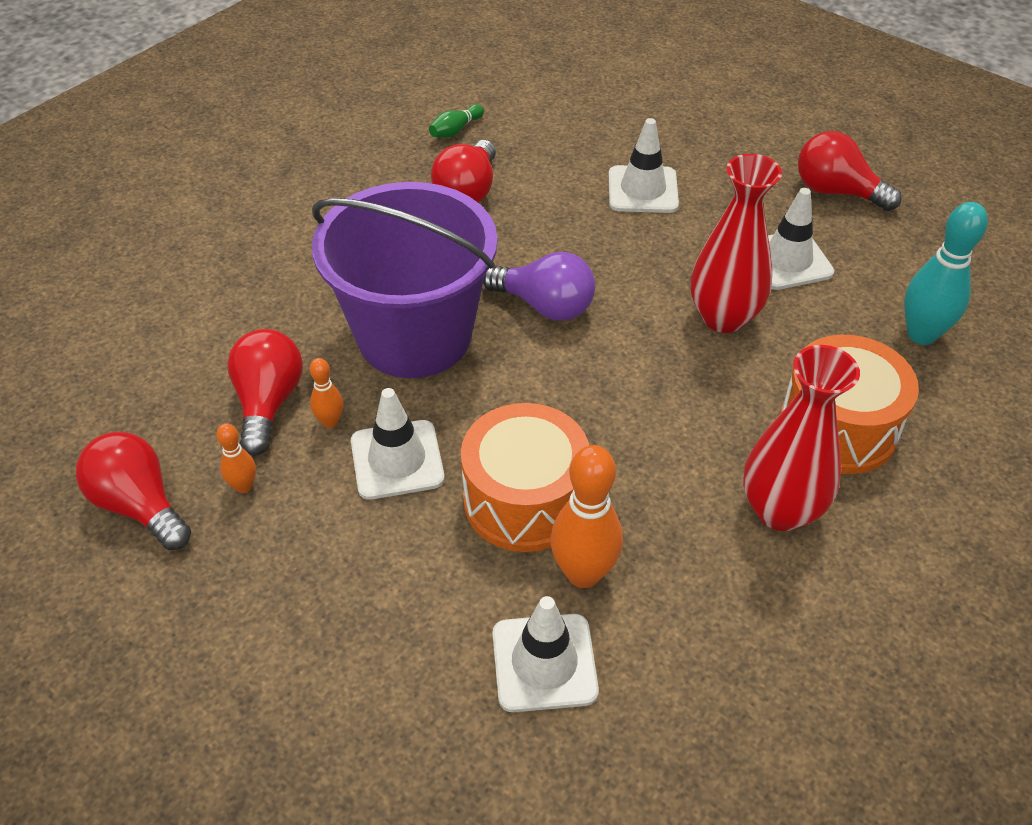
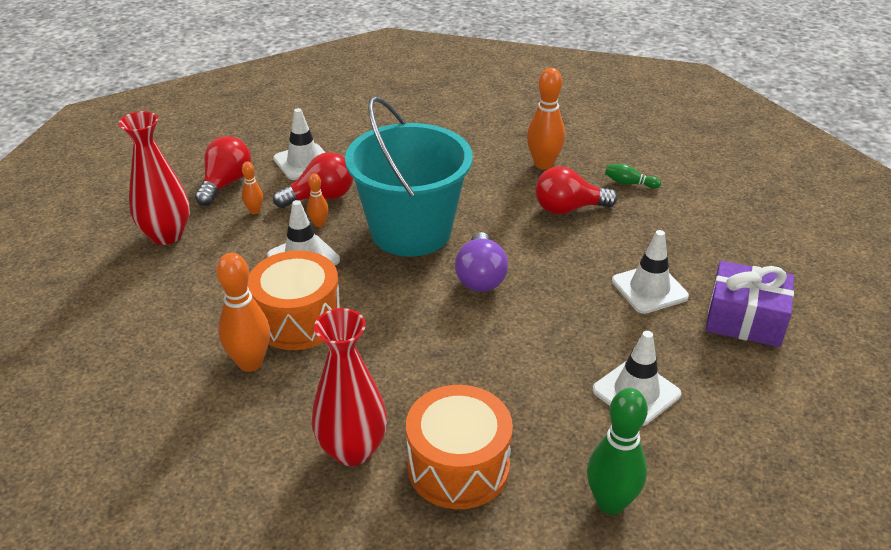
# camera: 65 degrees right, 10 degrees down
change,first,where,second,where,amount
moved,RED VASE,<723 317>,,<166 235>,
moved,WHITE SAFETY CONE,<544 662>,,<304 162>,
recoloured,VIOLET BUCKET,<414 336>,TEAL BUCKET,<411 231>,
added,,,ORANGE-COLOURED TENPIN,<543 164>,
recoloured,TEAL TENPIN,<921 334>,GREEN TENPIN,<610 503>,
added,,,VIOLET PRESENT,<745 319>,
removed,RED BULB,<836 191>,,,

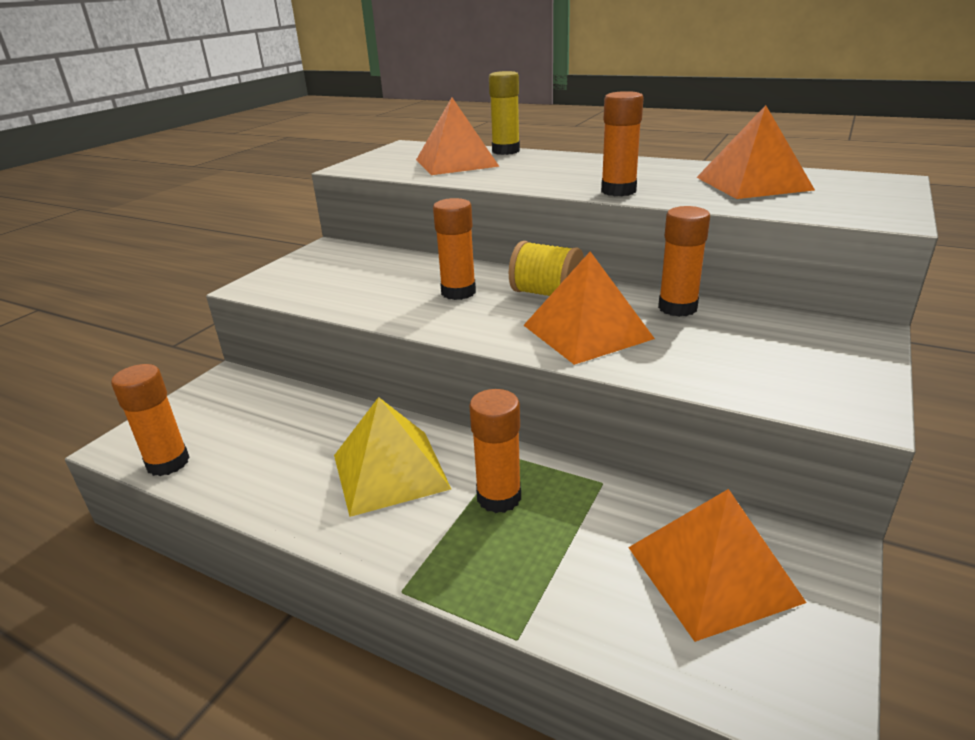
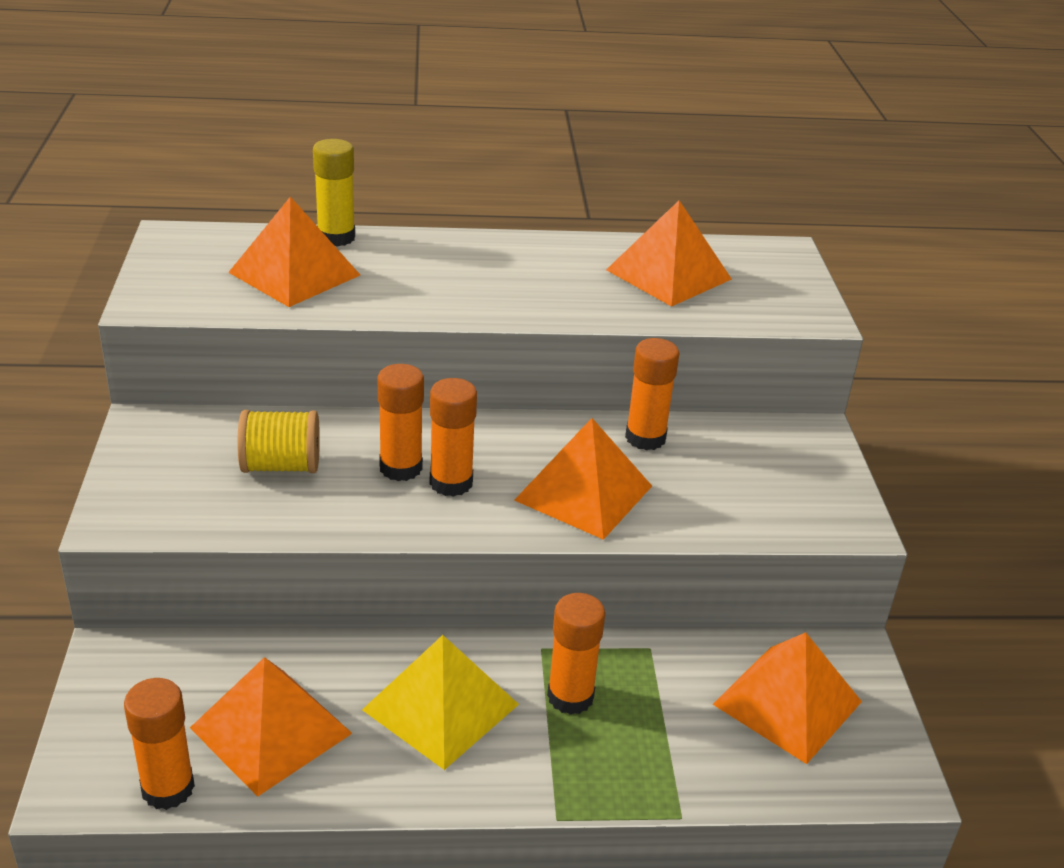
# camera: 35 degrees left, 5 degrees up
change,first,where,second,where,amount
added,,,ORANGE-COLOURED SOLID PYRAMID,<271 730>,
moved,BRIGHT YELLOW REEL OF THREAD,<546 293>,,<281 466>,
moved,ORANGE-COLOURED GLUE,<618 191>,,<451 483>,

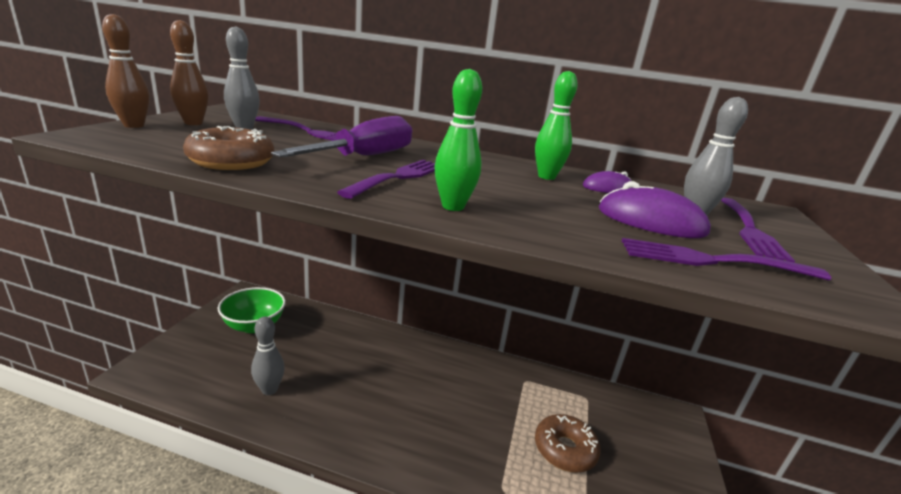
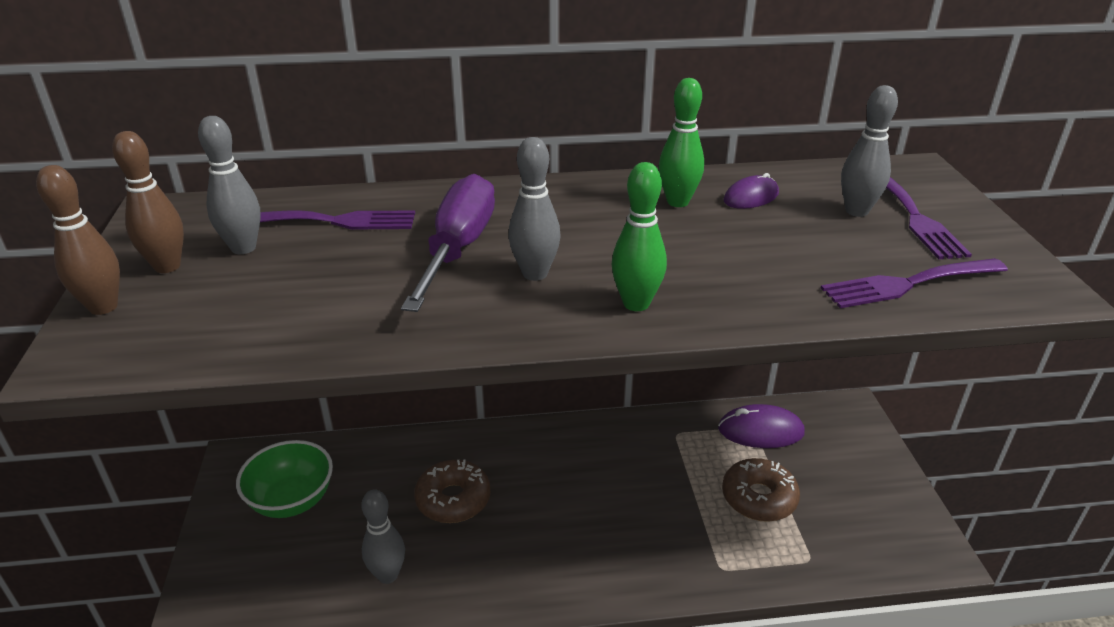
# camera: 20 degrees left, 10 degrees up
change,first,where,second,where,amount
moved,BROWN DOUGHNUT,<231 161>,,<453 499>,
replaced,VIOLET TABLE FORK,<399 177>,GREY TENPIN,<535 274>,
moved,VIOLET MOUSE,<651 221>,,<760 431>,

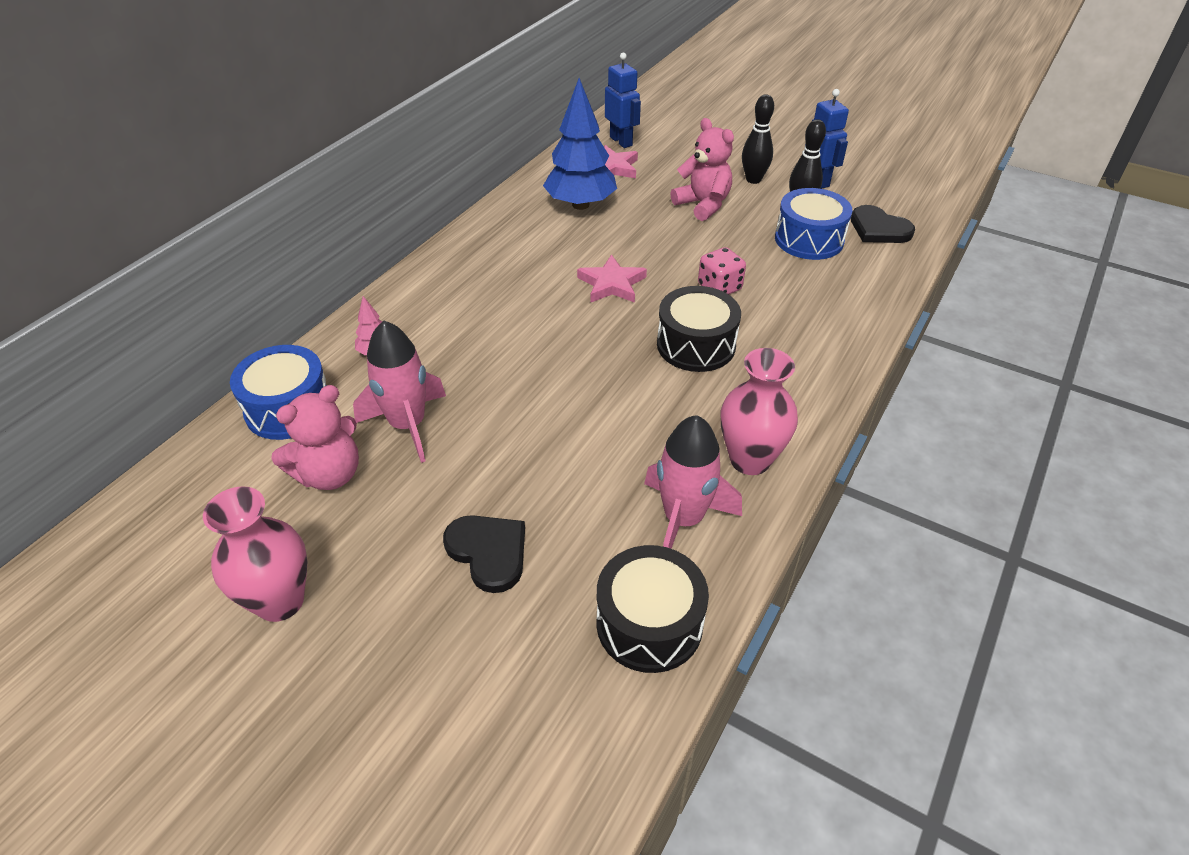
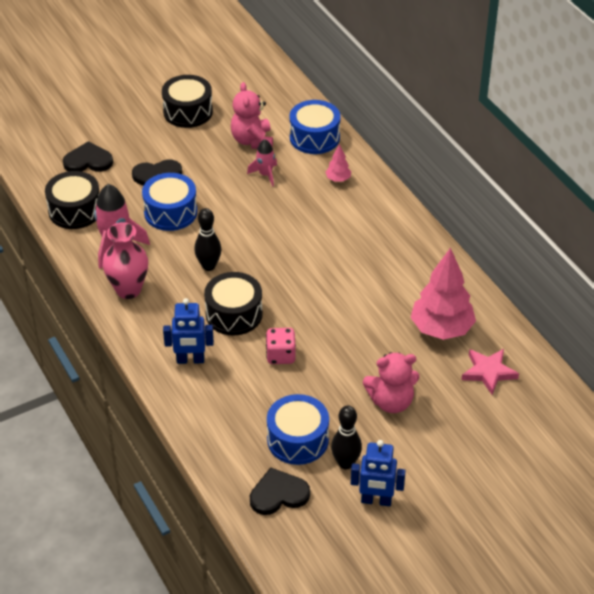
# camera: 120 degrees right, 0 degrees up
change,first,where,second,where,amount
added,,,JET-BLACK HEART,<88 161>,
added,,,COBALT DRUM,<170 212>,
replaced,ROSY VASE,<280 601>,JET-BLACK DRUM,<188 112>,
moved,COBALT TOY ROBOT,<621 141>,,<190 360>,
moved,JET-BLACK TENPIN,<753 179>,,<208 266>,
resized,ROSY SPACESHIP,<408 425>,,<265 175>,x0.58
recoloured,COBALT TREE,<580 205>,ROSY TREE,<441 329>,
removed,ROSY FIVE-POINTED STAR,<612 284>,,,

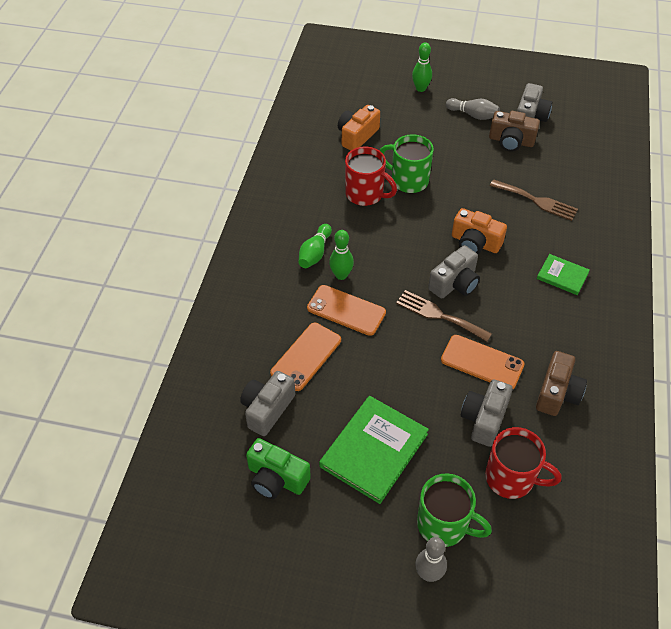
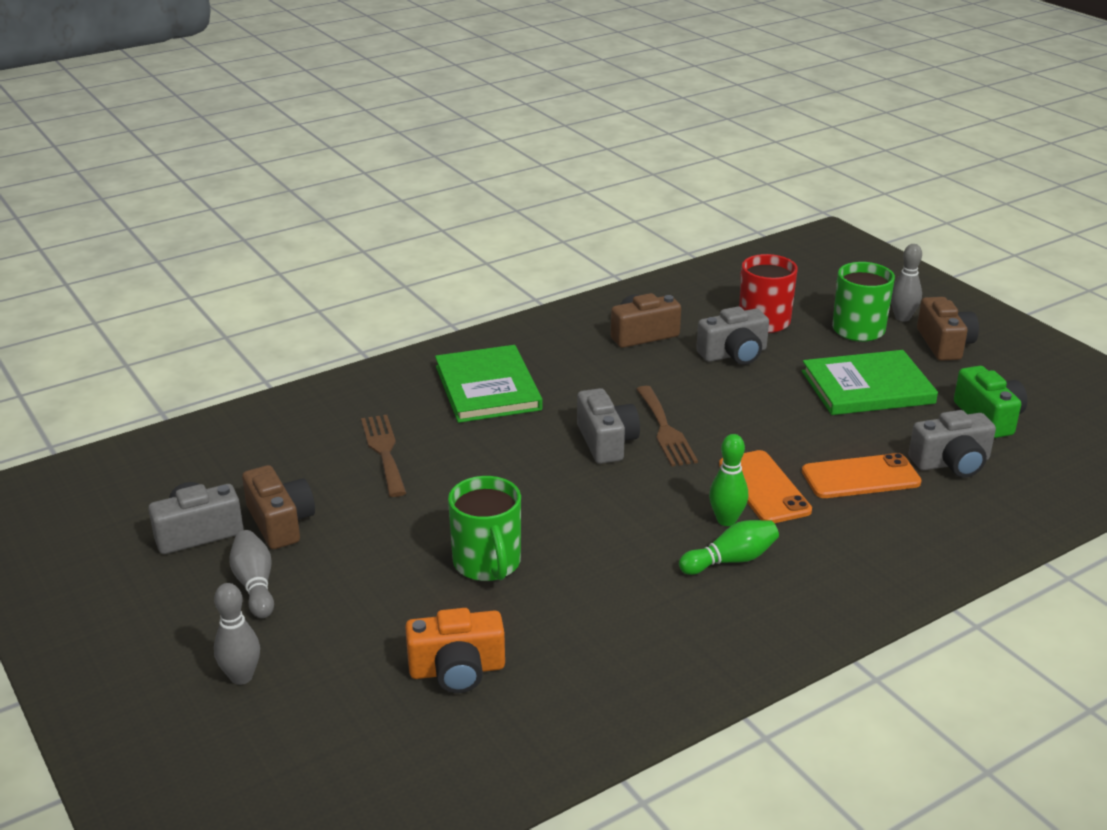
# camera: 135 degrees left, 20 degrees down
change,first,where,second,where,amount
recoloured,GREEN TENPIN,<420 88>,GREY TENPIN,<241 677>,
resized,GREEN HARDCOVER,<562 276>,,<487 388>,x1.84
turned,GREY CAMERA,<455 283>,,<606 442>,75 degrees clockwise
added,,,BROWN CAMERA,<944 344>,
removed,RED COFFEE MUG,<365 194>,,,
removed,ORANGE-COLOURED MOBILE PHONE,<482 362>,,,
removed,ORANGE-COLOURED CAMERA,<475 243>,,,

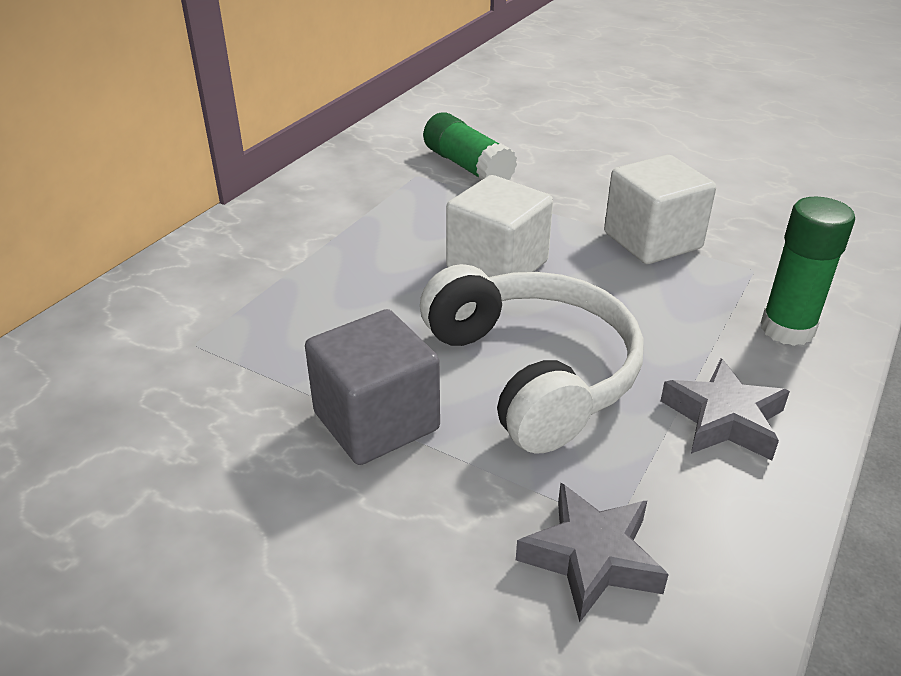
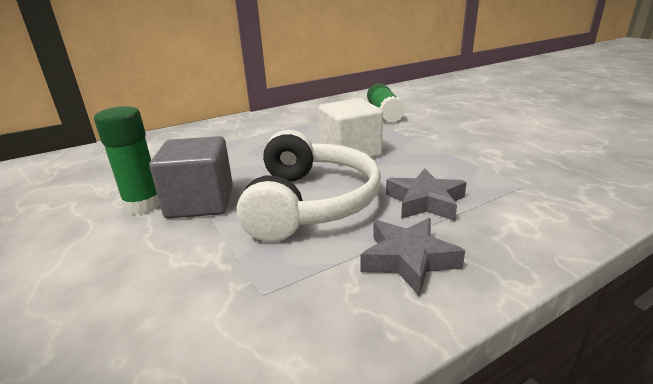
# camera: 30 degrees right, 10 degrees down
change,first,where,second,where,amount
moved,GREEN GLUE,<787 329>,,<143 205>,
moved,GREY FIVE-POINTED STAR,<591 557>,,<425 202>,
removed,WHITE SOLID CUBE,<652 240>,,,

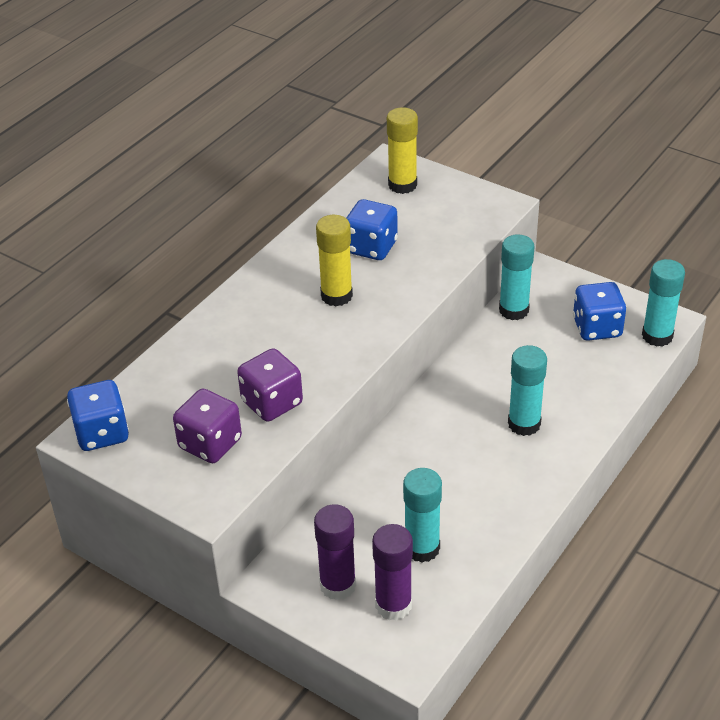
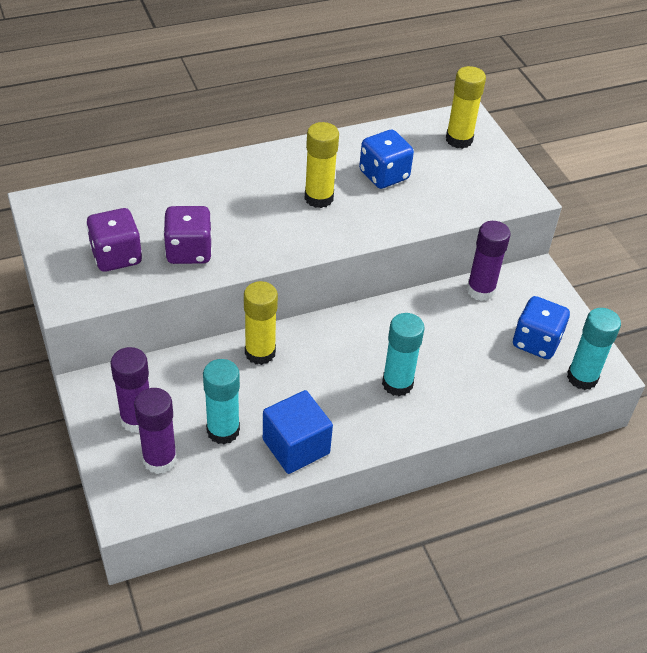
# camera: 30 degrees right, 5 degrees up
change,first,where,second,where,amount
added,,,BRIGHT YELLOW GLUE,<260 353>,
added,,,COBALT SOLID CUBE,<296 446>,
recoloured,TEAL GLUE,<513 310>,VIOLET GLUE,<480 290>,
removed,COBALT GAME DIE,<102 433>,,,

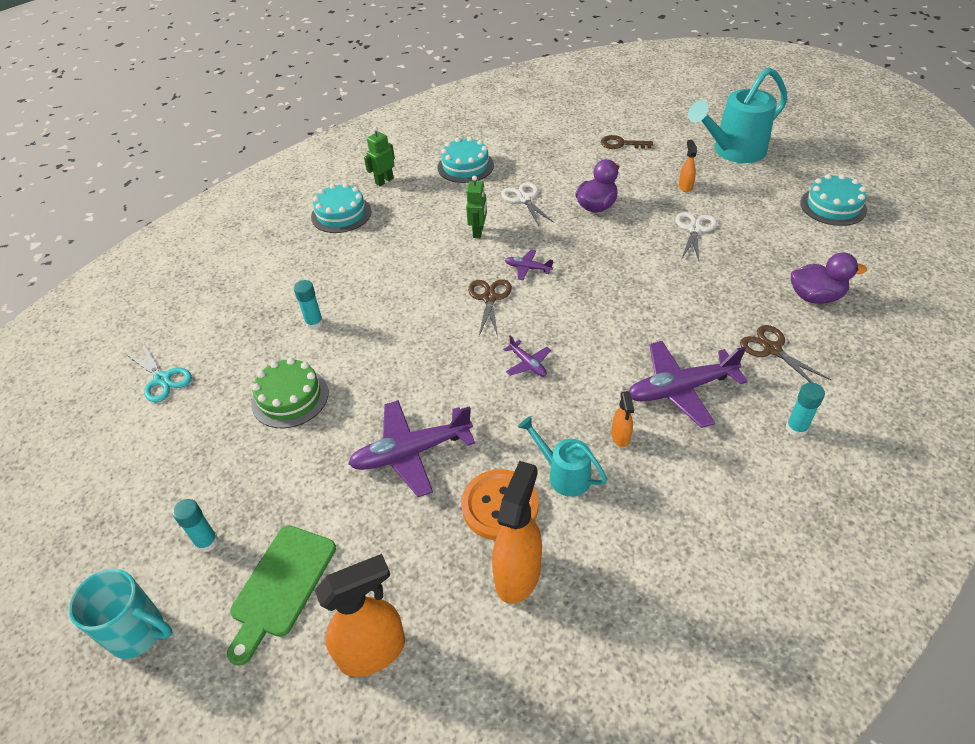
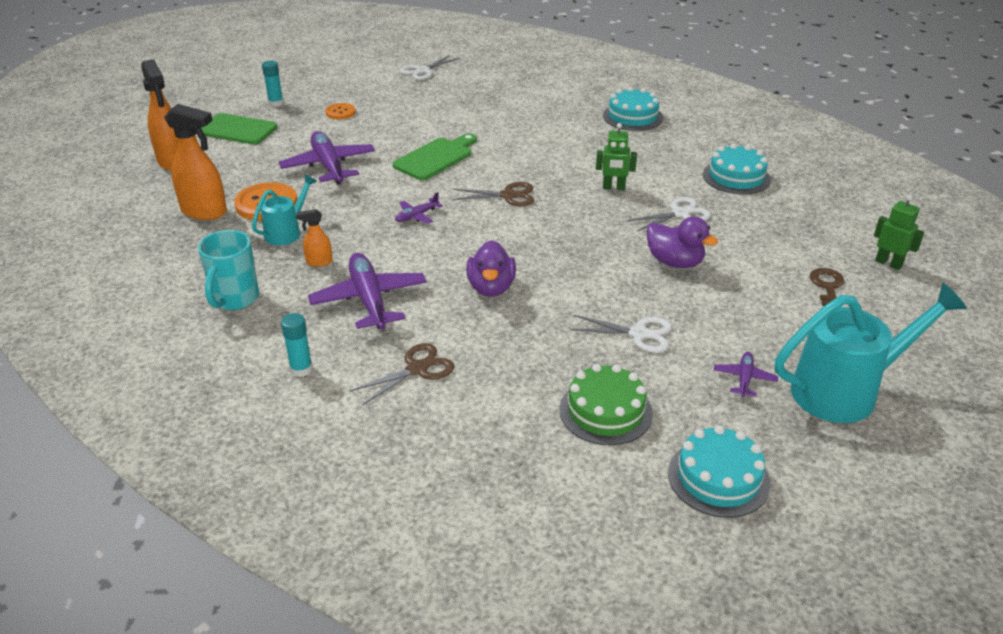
# camera: 85 degrees right, 10 degrees down
change,first,where,second,where,amount
moved,TEAL COFFEE MUG,<139 633>,,<235 299>,
added,,,ORANGE-COLOURED SEWING BUTTON,<340 112>,
added,,,GREEN CUTTING BOARD,<436 158>,
recoloured,TEAL SCISSORS,<162 379>,WHITE SCISSORS,<423 71>,
moved,VIOLET TOY DUCK,<815 297>,,<491 288>,
moved,GREEN LAYER CAKE,<290 397>,,<605 411>,
moved,VIOLET TOY PLANE,<527 268>,,<744 378>,
turned,TEAL WATERING CAN,<733 151>,,<846 391>,105 degrees clockwise
moved,GREEN TOY ROBOT,<384 181>,,<888 263>,
removed,TEAL GLUE,<314 323>,,,
removed,ORANGE-COLOURED SPRAYER,<685 186>,,,

